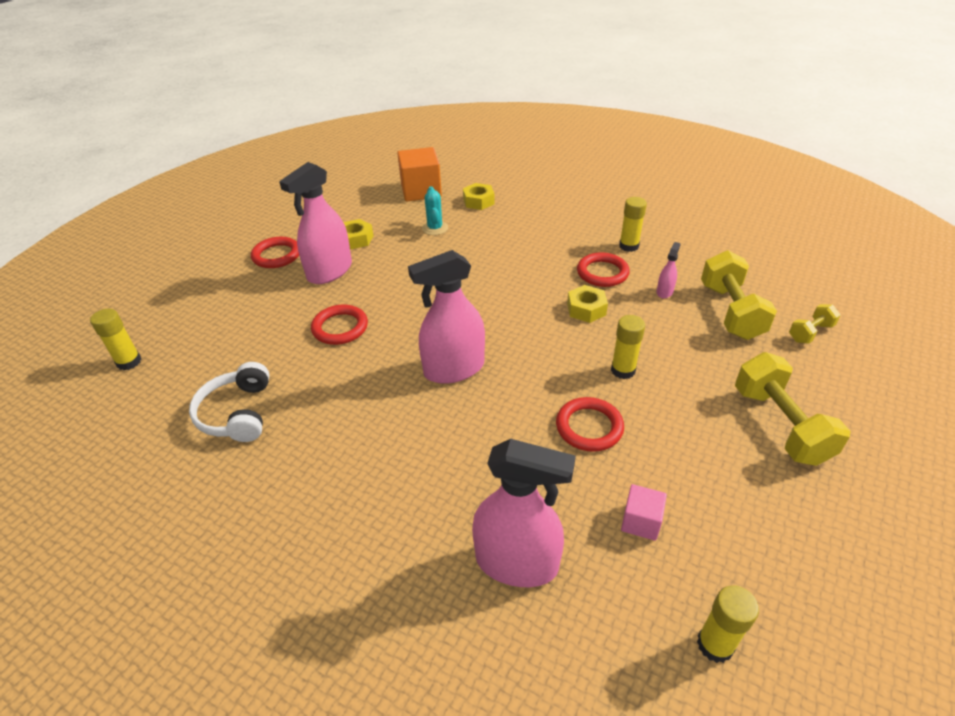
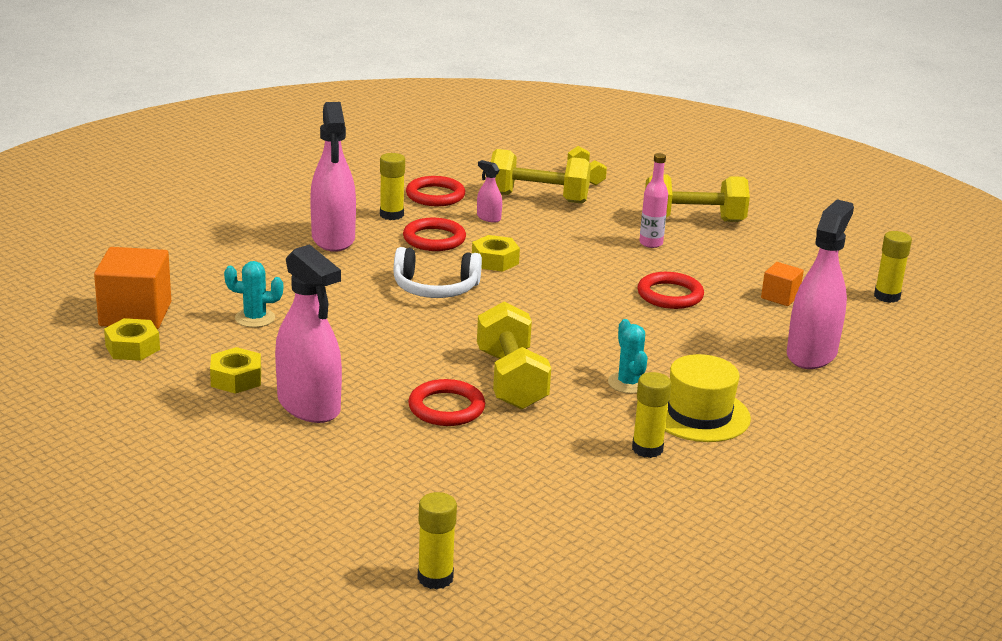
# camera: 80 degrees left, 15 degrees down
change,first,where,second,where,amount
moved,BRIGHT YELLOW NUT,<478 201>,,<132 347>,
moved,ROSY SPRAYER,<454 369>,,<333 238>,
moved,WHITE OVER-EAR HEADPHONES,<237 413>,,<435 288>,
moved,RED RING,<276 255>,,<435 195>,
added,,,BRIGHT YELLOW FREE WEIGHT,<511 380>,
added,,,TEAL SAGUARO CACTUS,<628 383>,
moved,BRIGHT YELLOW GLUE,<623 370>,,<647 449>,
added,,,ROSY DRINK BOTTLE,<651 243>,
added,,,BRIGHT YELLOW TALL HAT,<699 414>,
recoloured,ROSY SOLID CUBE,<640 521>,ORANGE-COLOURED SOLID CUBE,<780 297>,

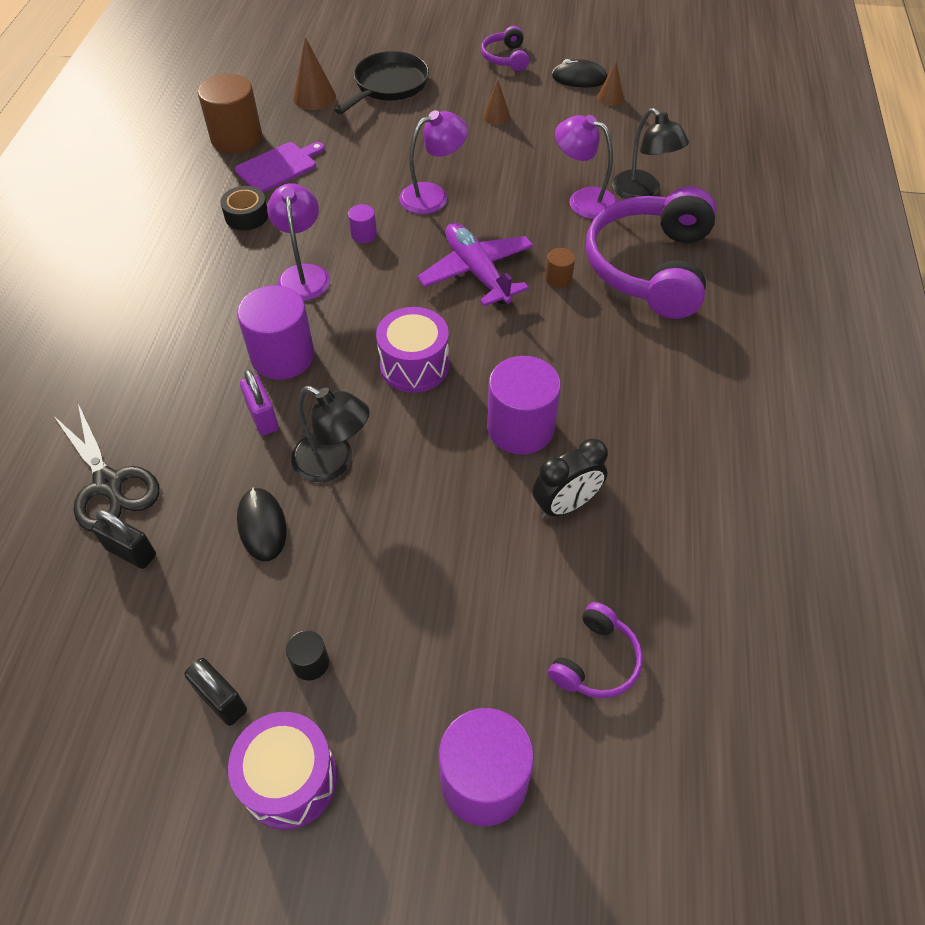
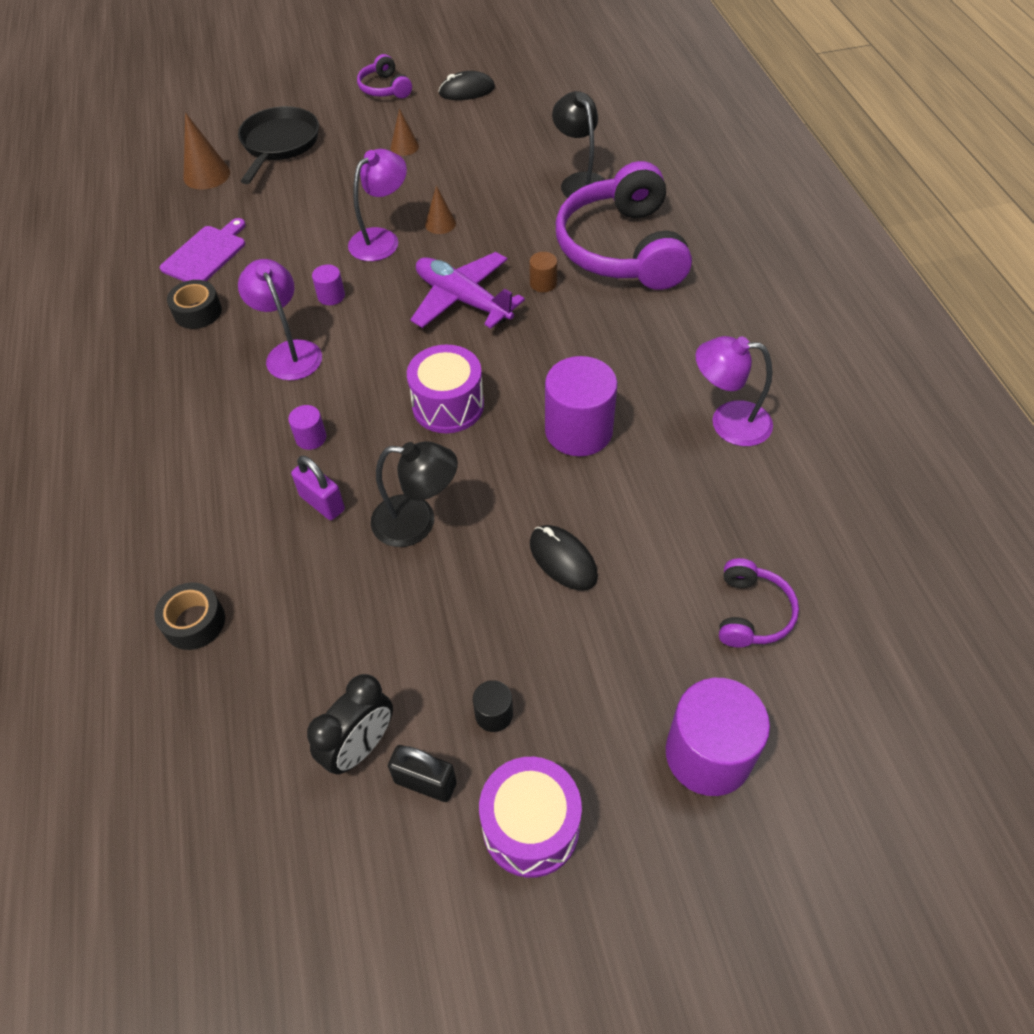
# camera: 20 degrees left, 0 degrees up
change,first,where,second,where,amount
replaced,JET-BLACK SCISSORS,<109 484>,JET-BLACK TAPE,<194 622>,
resized,VIOLET CYLINDER SHAPE,<283 356>,,<311 438>,x0.46
moved,JET-BLACK ALARM CLOCK,<565 505>,,<360 747>,
moved,BROWN CONE,<610 97>,,<440 224>,
moved,JET-BLACK MOUSE,<262 526>,,<563 560>,
turned,JET-BLACK LAMP,<642 192>,,<580 182>,150 degrees counterclockwise
moved,VIOLET LAMP,<583 200>,,<728 422>,
removed,JET-BLACK LOCK,<131 552>,,,
removed,BROWN CYLINDER SHAPE,<236 138>,,,

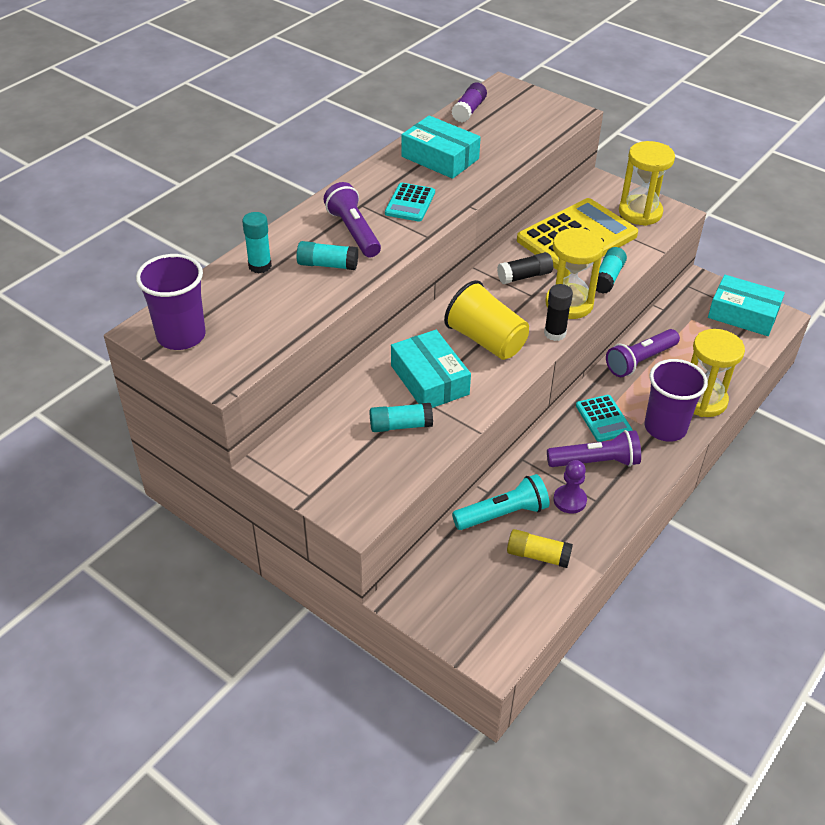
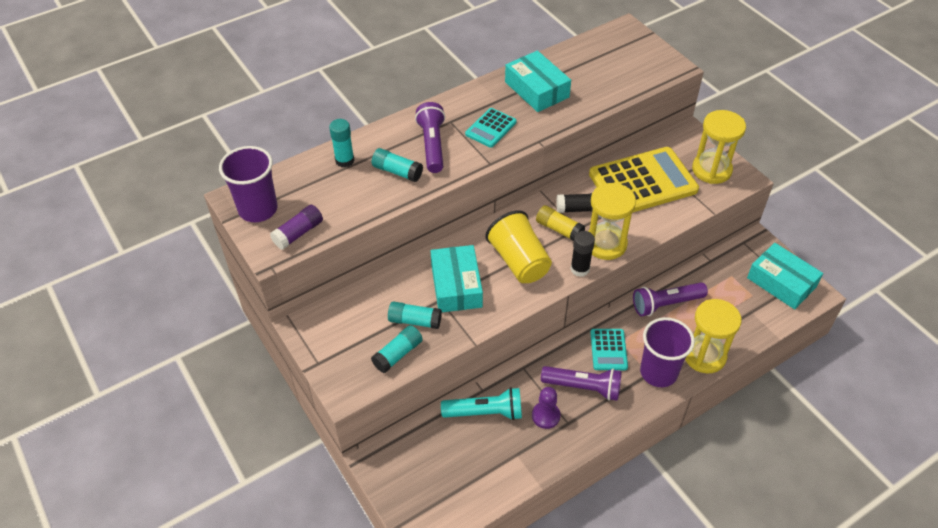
# camera: 20 degrees right, 5 degrees up
change,first,where,second,where,amount
moved,VIOLET GLUE,<469 110>,,<298 233>,
moved,TEAL GLUE,<608 278>,,<398 354>,
moved,BRIGHT YELLOW GLUE,<538 555>,,<559 229>,

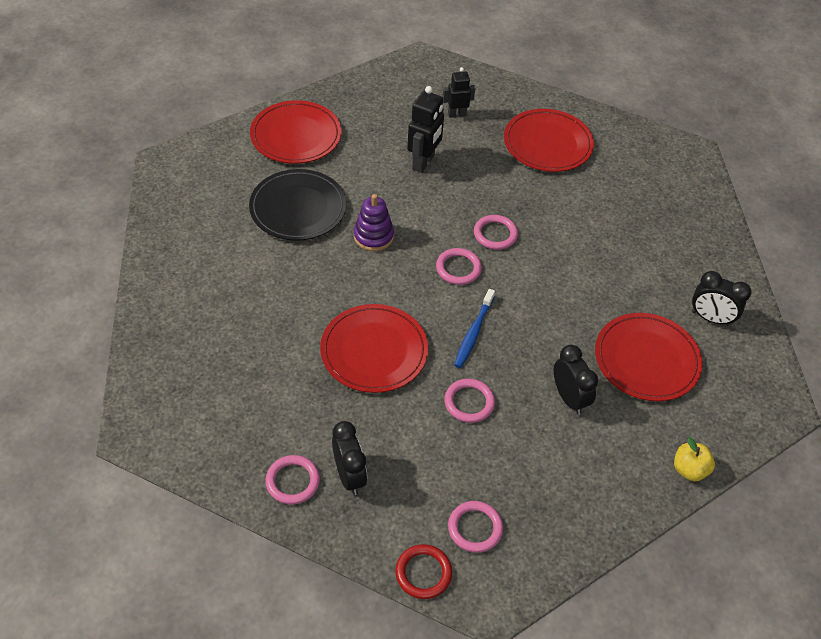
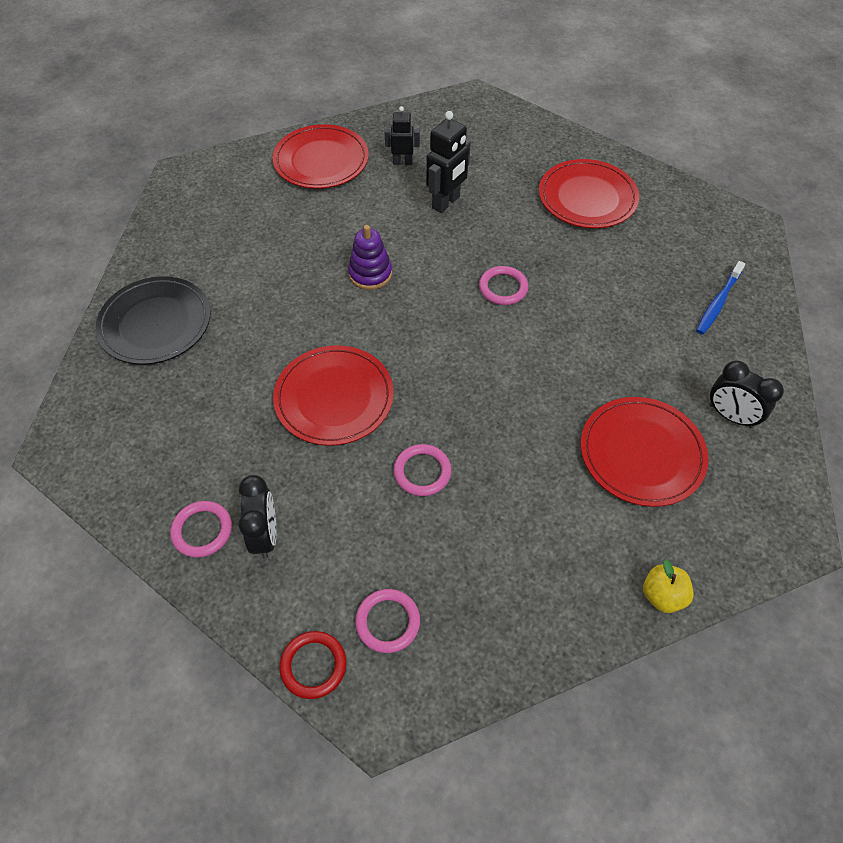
# camera: 15 degrees right, 5 degrees up
change,first,where,second,where,amount
moved,JET-BLACK FLAT DISH,<298 208>,,<155 323>,
moved,JET-BLACK TOY ROBOT,<456 114>,,<402 162>,
moved,COBALT TOOTHBRUSH,<473 333>,,<718 303>,
removed,ROSY RING,<458 268>,,,
removed,JET-BLACK ALARM CLOCK,<569 398>,,,

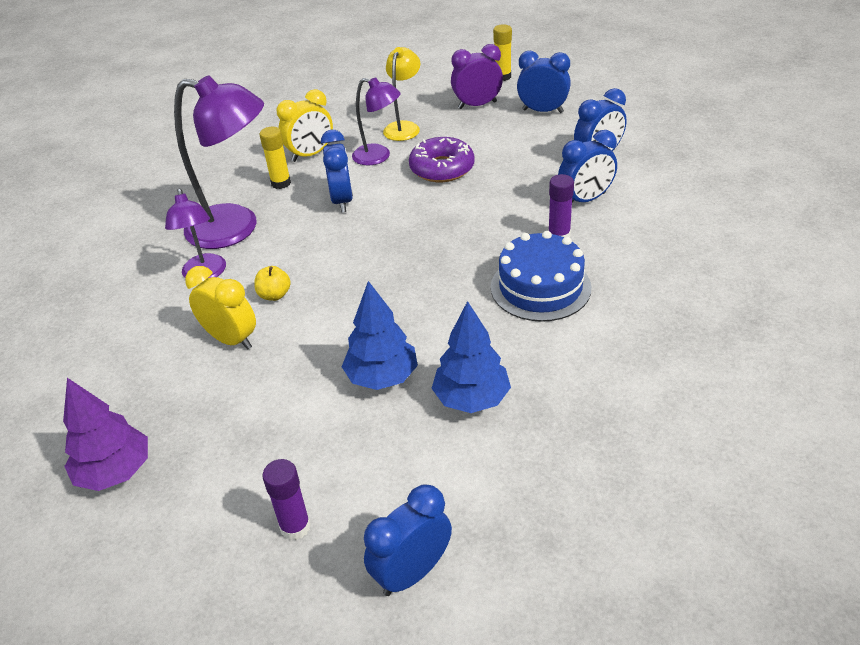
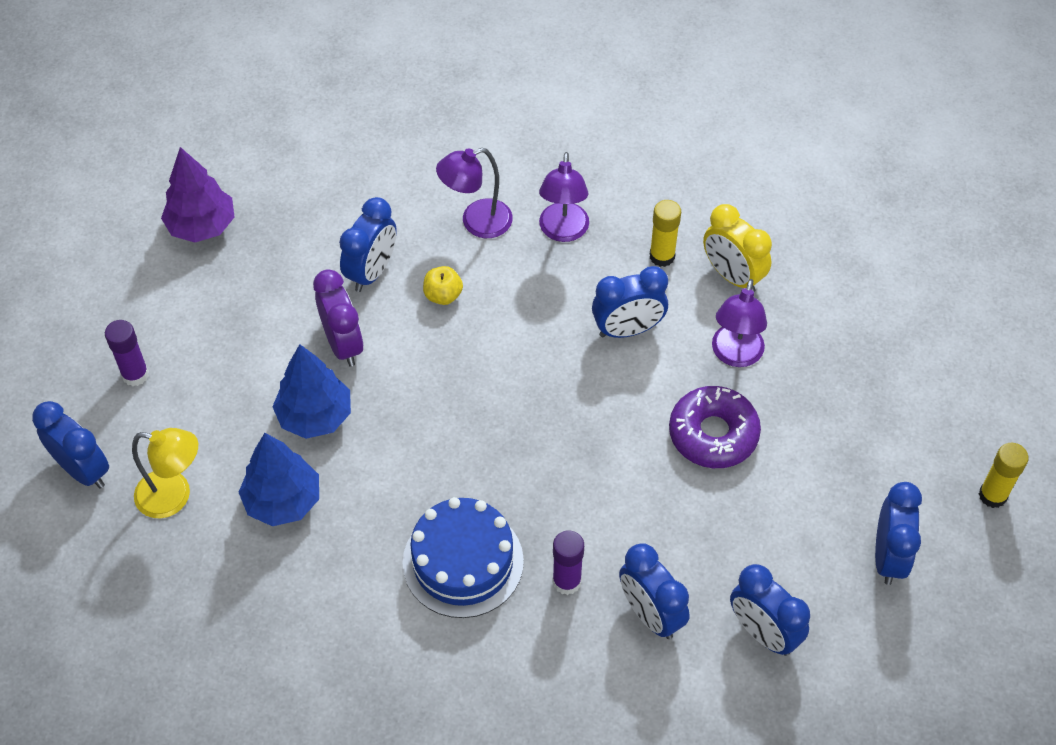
# camera: 80 degrees right, 15 degrees up
change,first,where,second,where,amount
moved,BRIGHT YELLOW LAMP,<404 127>,,<174 496>,
moved,VIOLET ALARM CLOCK,<477 105>,,<343 344>,
recoloured,BRIGHT YELLOW ALARM CLOCK,<231 339>,COBALT ALARM CLOCK,<372 272>,
resized,VIOLET LAMP,<236 228>,,<563 231>,x0.57

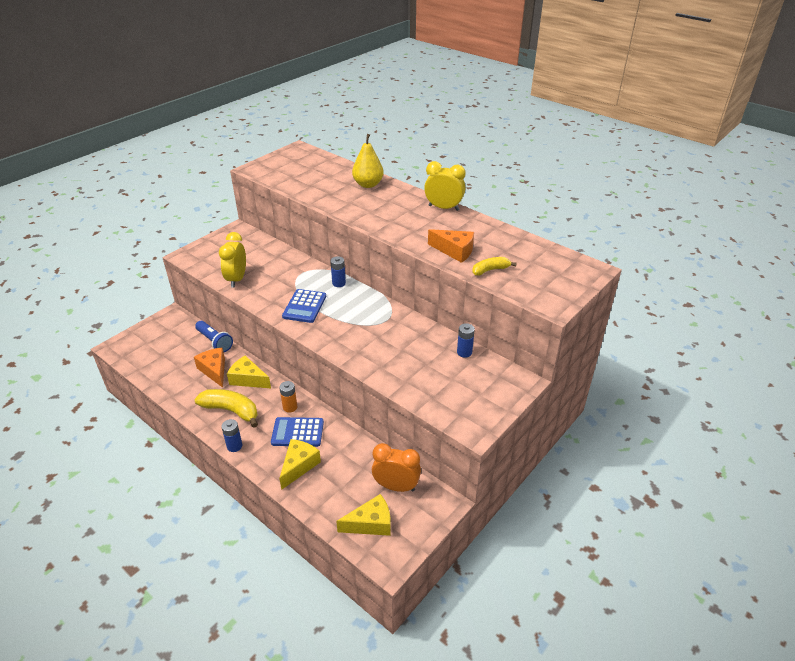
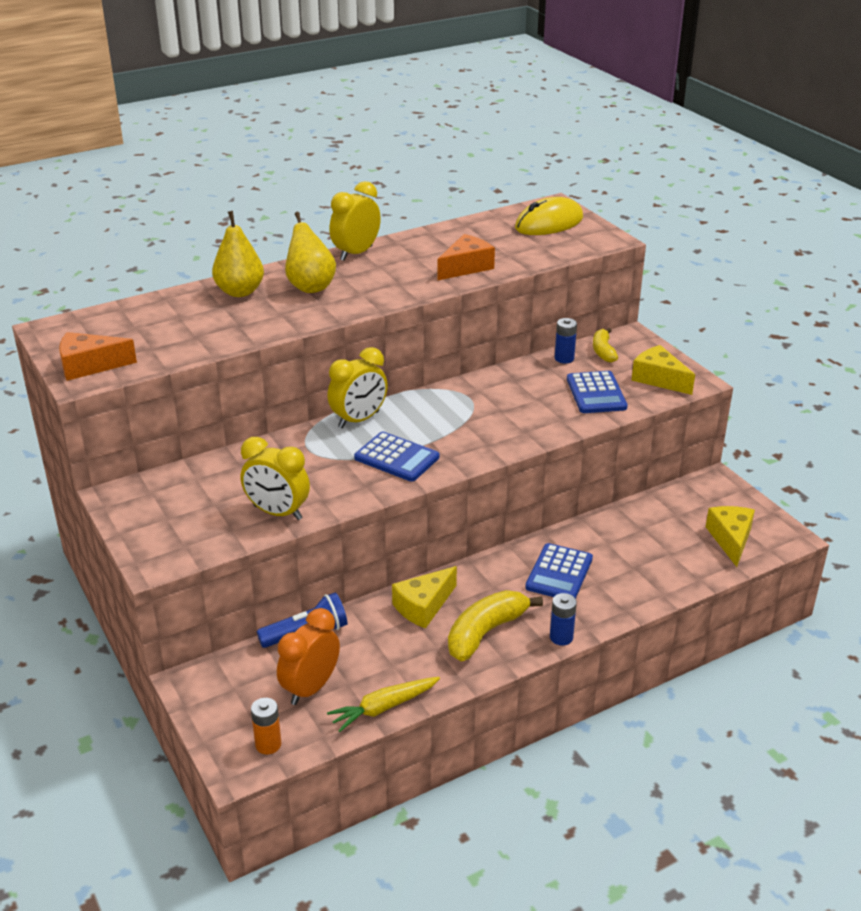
# camera: 70 degrees left, 5 degrees down
change,first,where,second,where,amount
moved,ORANGE-COLOURED CHEESE,<214 370>,,<89 366>,
moved,ORANGE-COLOURED AA BATTERY,<290 407>,,<268 744>,
moved,ORANGE-COLOURED ALARM CLOCK,<396 486>,,<310 688>,
added,,,BRIGHT YELLOW PEAR,<310 286>,
replaced,COBALT AA BATTERY,<339 283>,BRIGHT YELLOW ALARM CLOCK,<359 420>,
added,,,BRIGHT YELLOW ROOT VEGETABLE,<383 708>,
added,,,BRIGHT YELLOW MOUSE,<549 223>,
added,,,COBALT ADDING MACHINE,<596 393>,
moved,BRIGHT YELLOW BANANA FRUIT,<490 270>,,<603 351>,
moved,BRIGHT YELLOW CHEESE,<299 466>,,<659 379>,

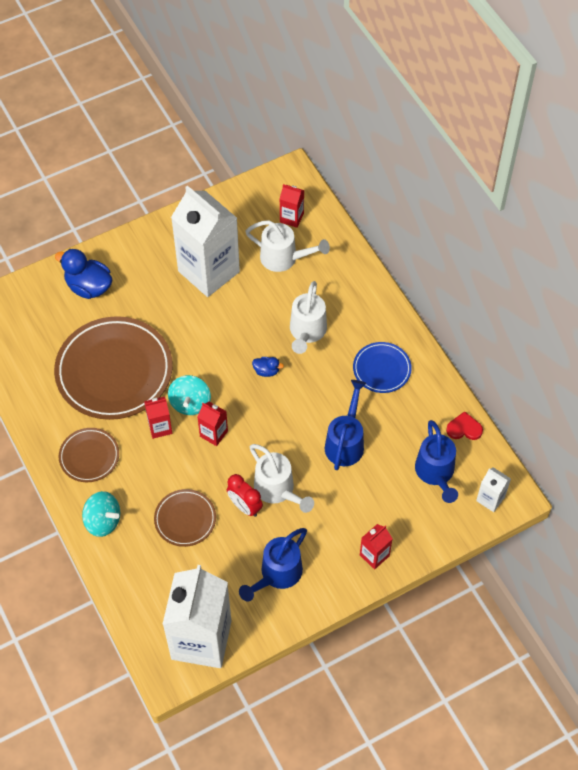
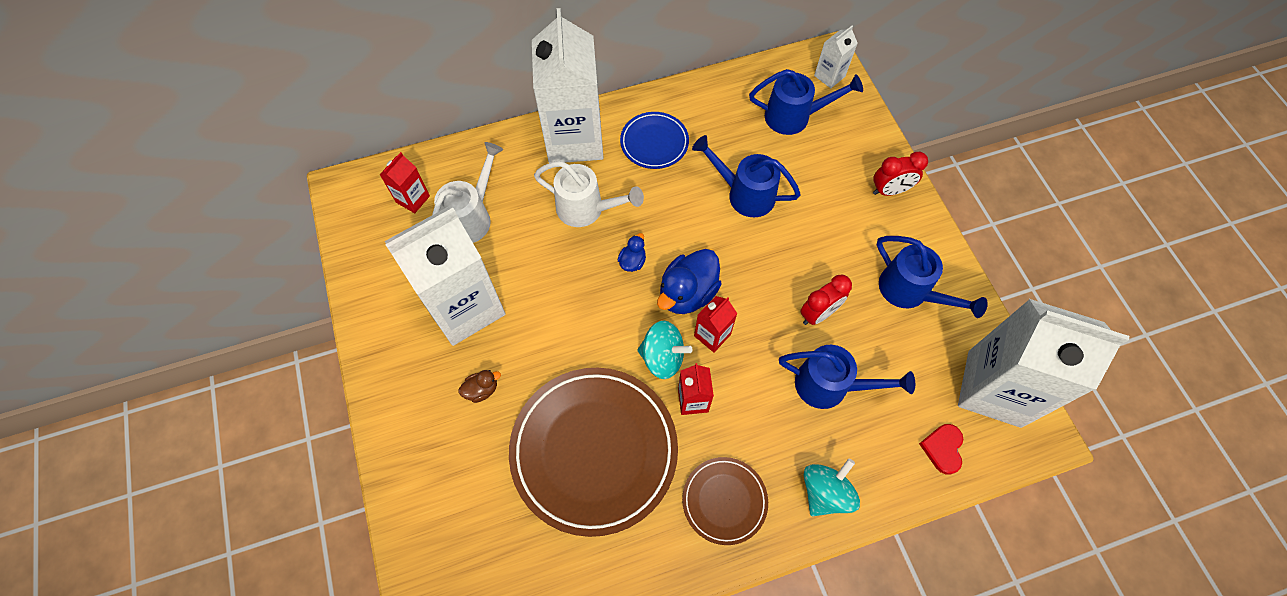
# camera: 80 degrees left, 5 degrees up
change,first,where,second,where,amount
added,,,BROWN TOY DUCK,<482 390>,
added,,,WHITE MILK CARTON,<574 139>,
moved,COBALT TOY DUCK,<89 287>,,<687 293>,
replaced,BROWN FLAT DISH,<185 519>,COBALT WATERING CAN,<830 386>,
replaced,RED MILK CARTON,<374 555>,RED ALARM CLOCK,<889 190>,
moved,RED HEART,<464 428>,,<943 448>,
removed,WHITE WATERING CAN,<278 490>,,,

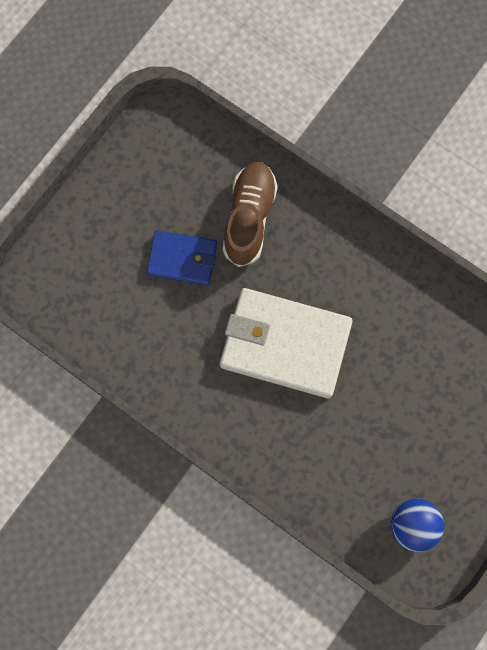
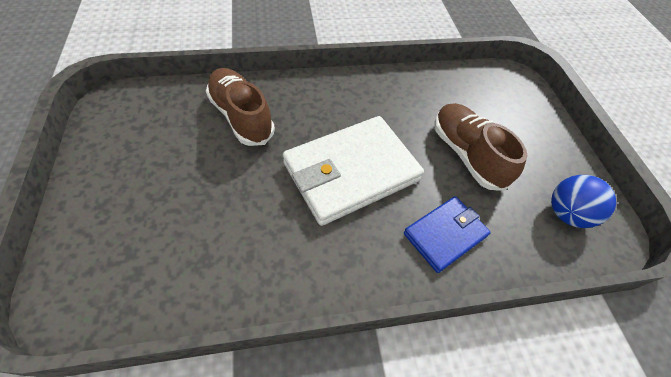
# camera: 50 degrees left, 20 degrees down
change,first,where,second,where,amount
moved,COBALT CARD WALLET,<182 259>,,<445 235>,
added,,,BROWN LACE-UP SHOE,<466 154>,

